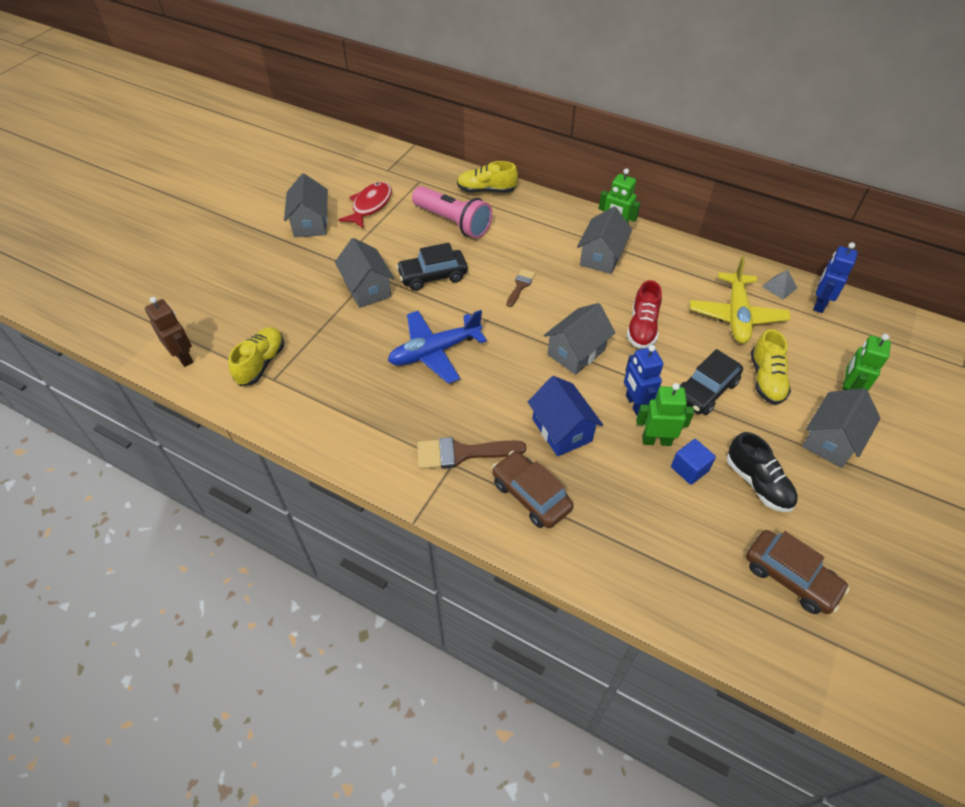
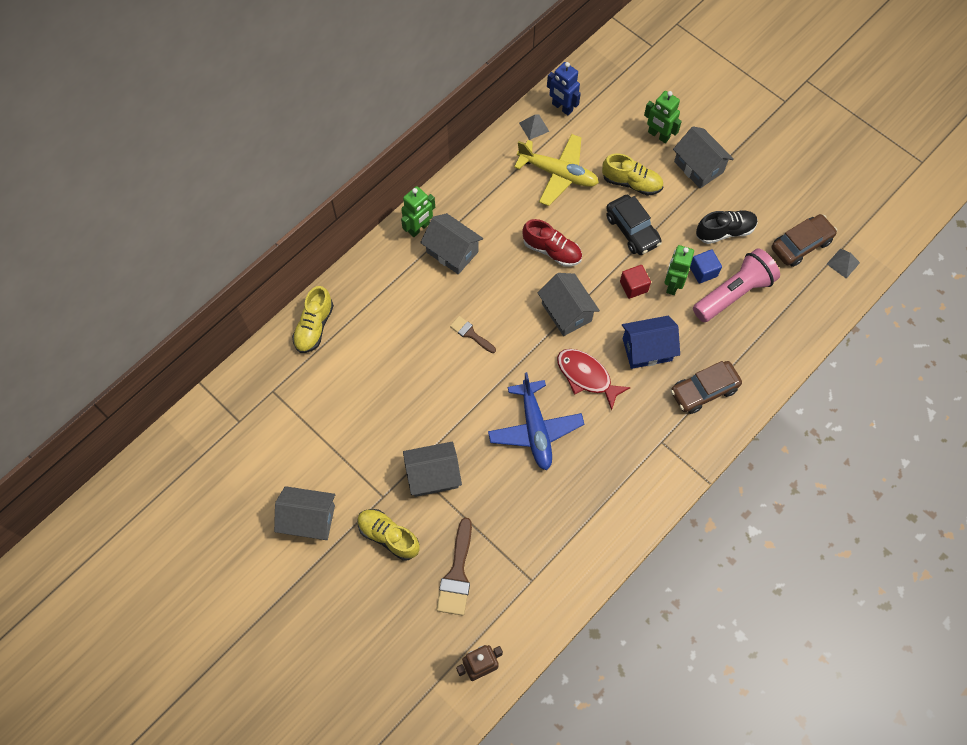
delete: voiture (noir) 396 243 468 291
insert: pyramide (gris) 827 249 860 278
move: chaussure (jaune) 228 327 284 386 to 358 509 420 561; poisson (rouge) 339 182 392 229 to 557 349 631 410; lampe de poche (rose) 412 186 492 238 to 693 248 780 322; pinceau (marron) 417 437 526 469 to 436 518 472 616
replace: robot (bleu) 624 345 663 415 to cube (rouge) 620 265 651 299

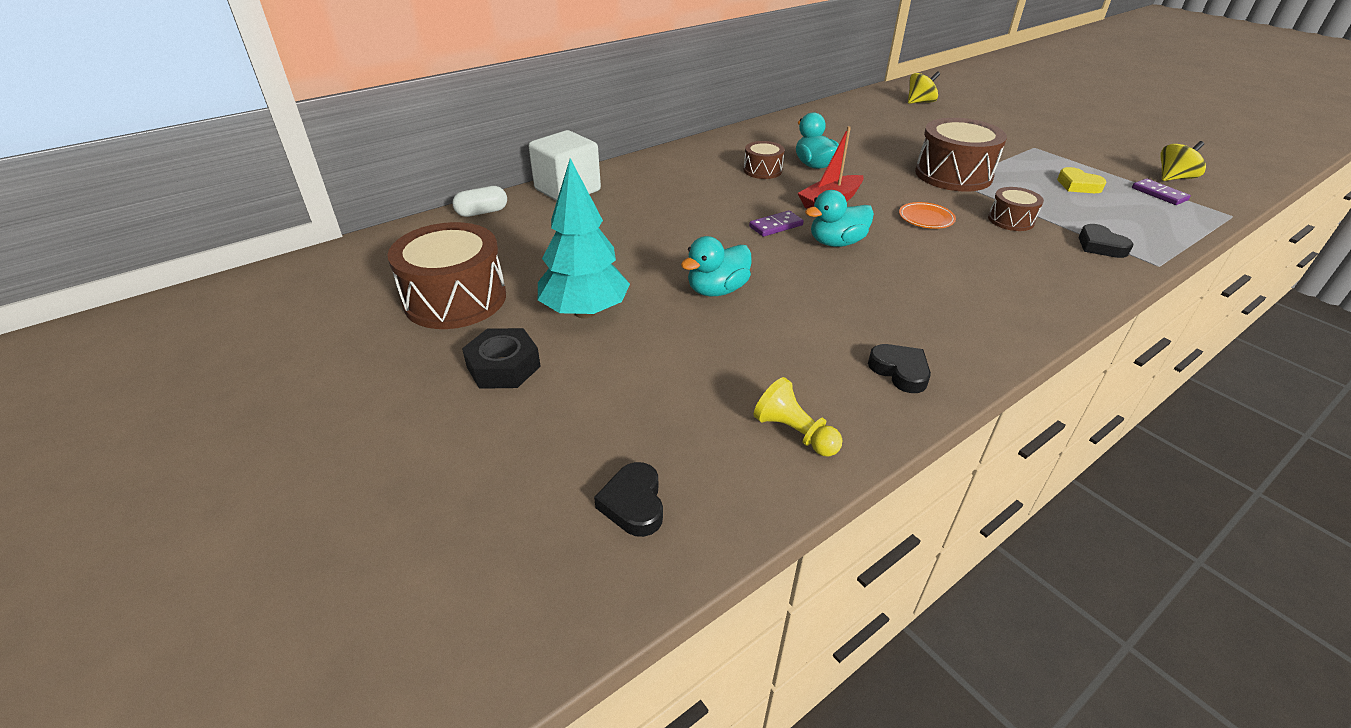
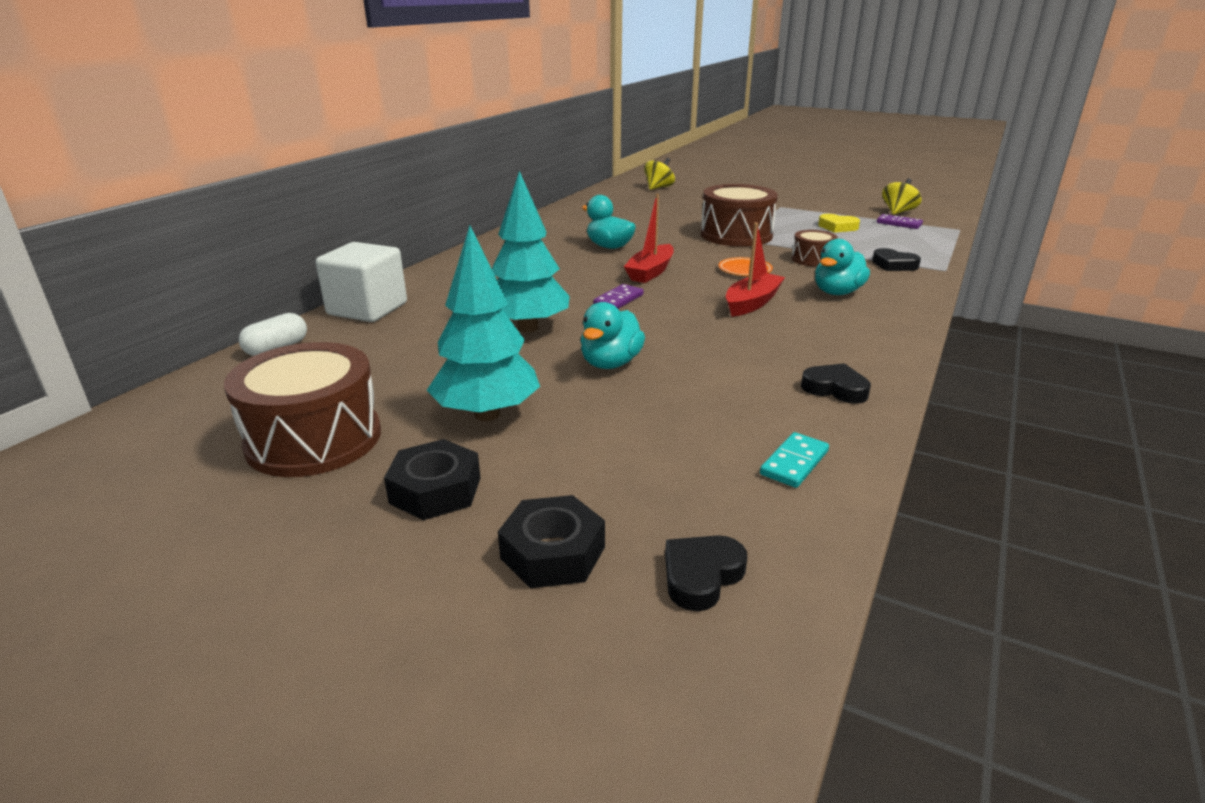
delete: tambour (marron) 744 141 785 179
insert: arbre (turquoise) 492 171 570 333; écrou (noir) 498 495 605 588; bateau (rouge) 726 223 785 317
move: canard (turquoise) 805 190 874 247 to 815 239 870 295
replace: pion (jaune) 753 377 842 456 to domino (turquoise) 760 432 829 488
rotate: cœur (noir) 594 462 663 537 = 665 535 747 611 75 degrees clockwise

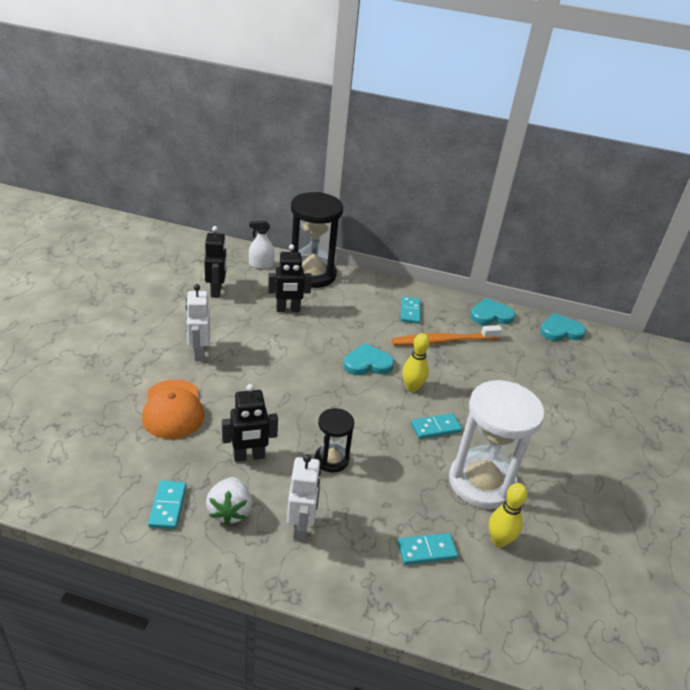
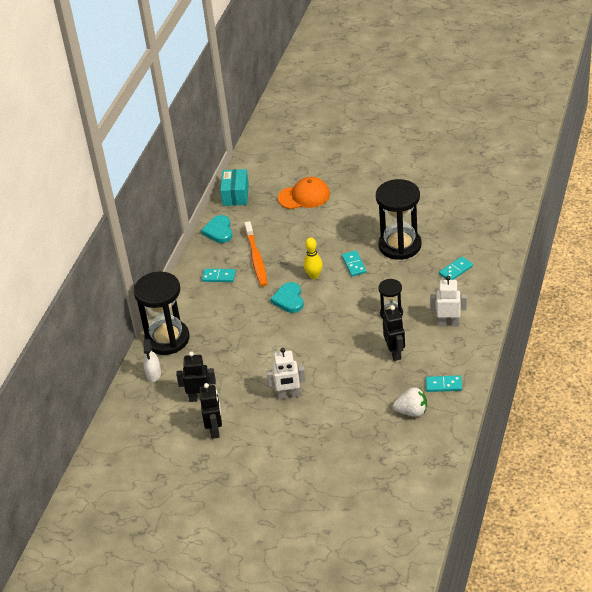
delete: quille (jaune) 489 483 528 547
move: casquette (orange) 142 379 204 439 to 278 177 330 209; fraise (blanc) 206 477 252 526 to 393 387 427 417; robot (noir) 268 244 312 312 to 199 383 222 439
replace: cœur (turquoise) 540 313 586 341 to boîte (turquoise) 220 169 249 206
recolor: sablier (blanc) 449 380 545 509 to sablier (noir) 376 179 421 260
rotate: domino (turquoise) 397 533 458 565 = 439 257 473 280 60 degrees clockwise

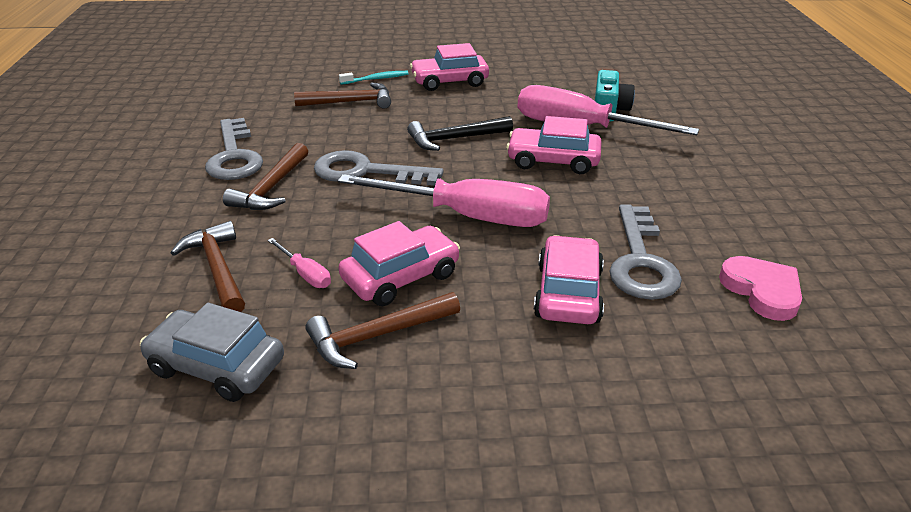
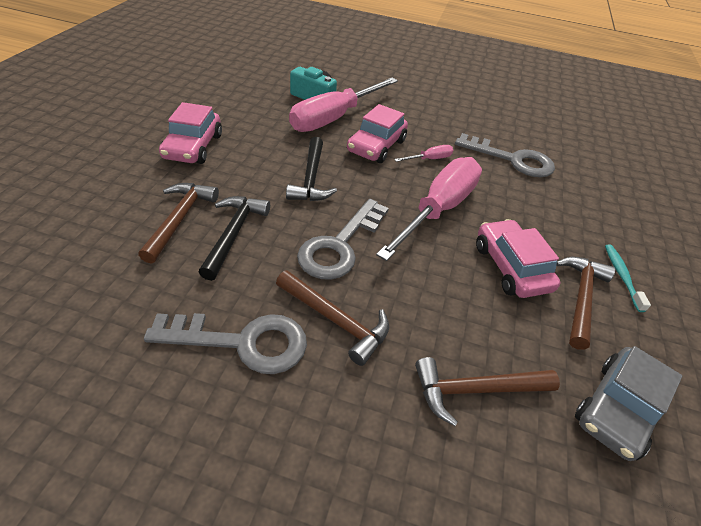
delete: voiture (rose) 534 235 604 324; cœur (rose) 719 256 802 321
insert: marteau (noir) 199 196 270 281
move: tournevis (rose) 267 238 331 288 to 394 145 453 162; brosse à dents (turquoise) 339 71 409 85 to 605 244 651 312
rotate: marteau (marron) 306 292 460 369 = 556 257 615 350 150 degrees counterclockwise

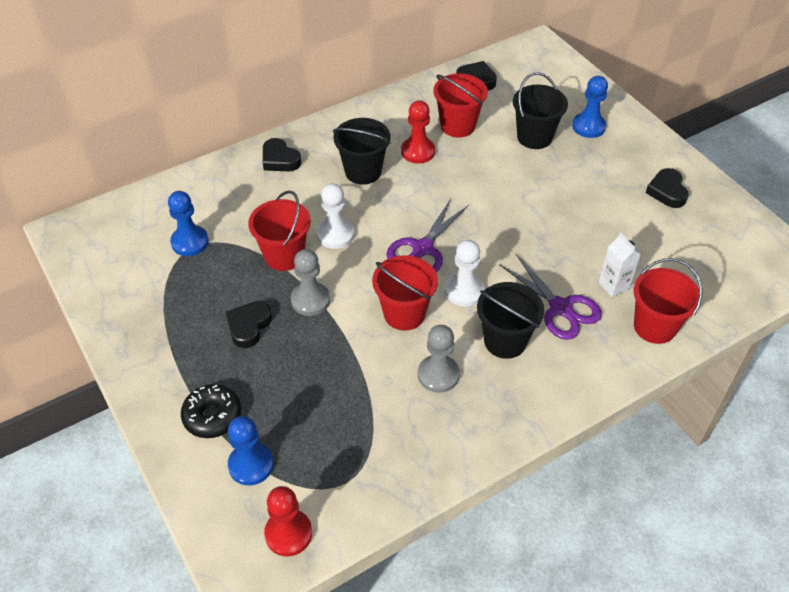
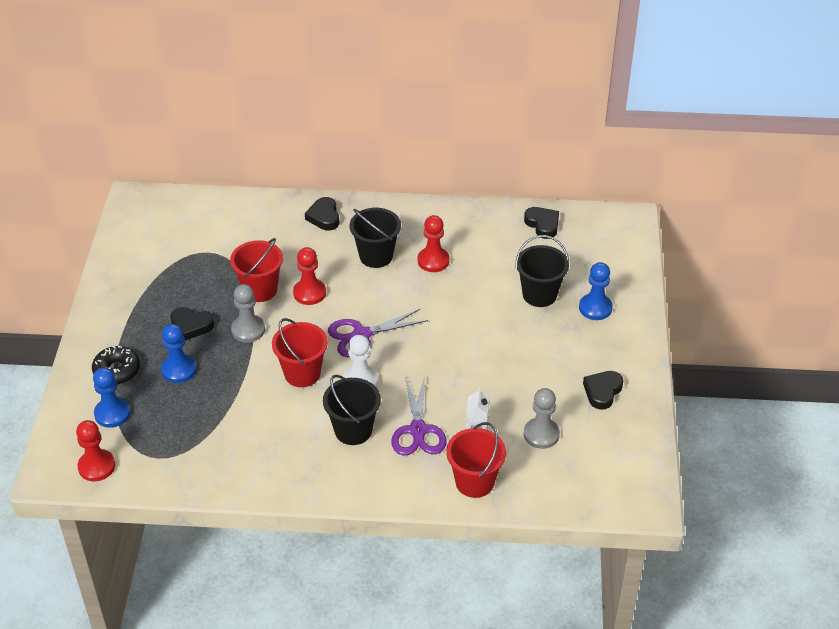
delete: seau (rouge) 433 73 488 138
move: pion (bleu) 168 191 209 256 to 161 324 196 383; pion (gris) 418 325 460 393 to 524 388 560 449
recolor: pion (blanc) 317 183 354 249 to pion (rouge) 293 247 326 305
rotate: cœur (noir) 226 301 272 348 = 170 307 214 341 135 degrees counterclockwise

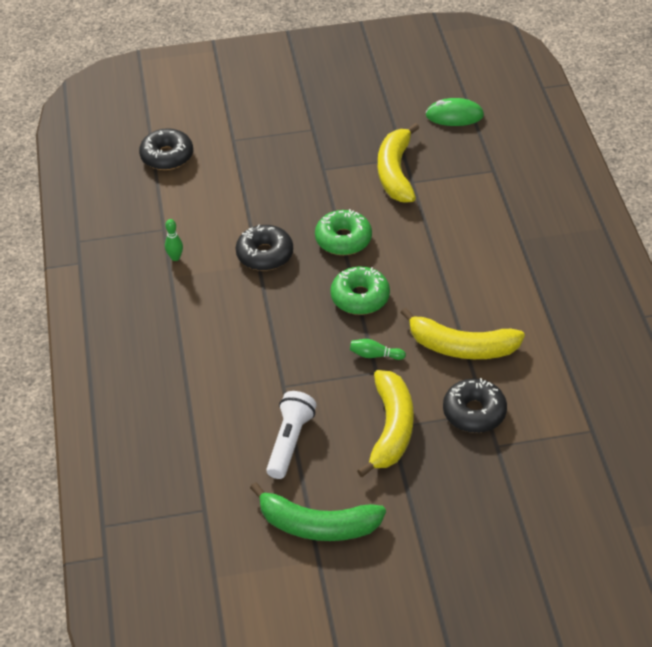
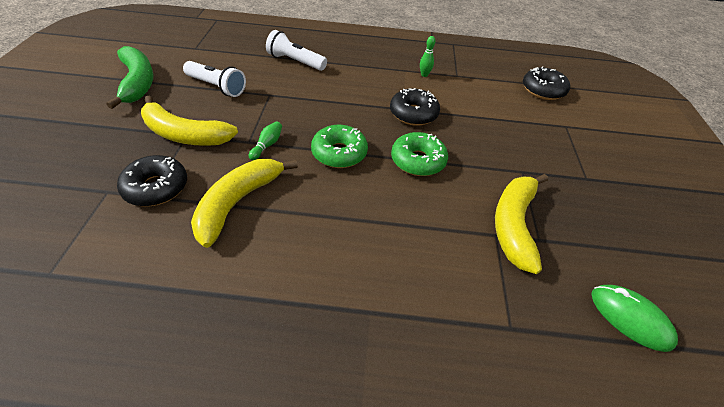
insert: lampe de poche (blanc) 266 30 327 71
rotate: banane (vert) 250 482 386 541 = 106 46 153 109 135 degrees clockwise; banane (jaune) 378 123 419 203 = 495 174 548 274 90 degrees counterclockwise; souris (vert) 425 98 484 126 = 592 285 678 352 60 degrees counterclockwise

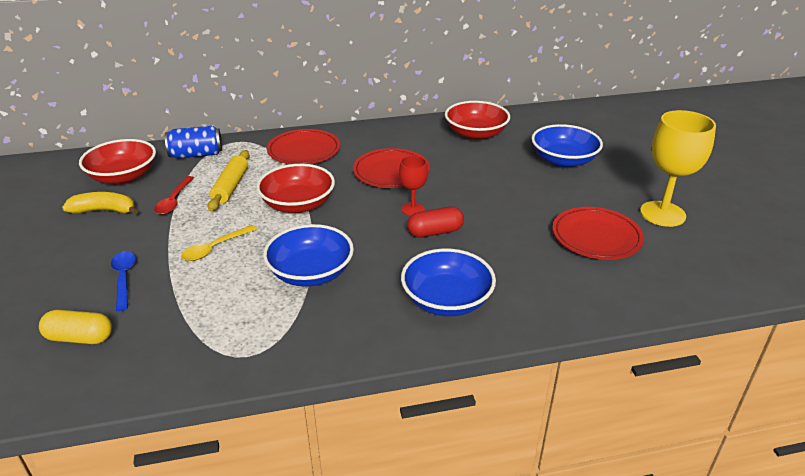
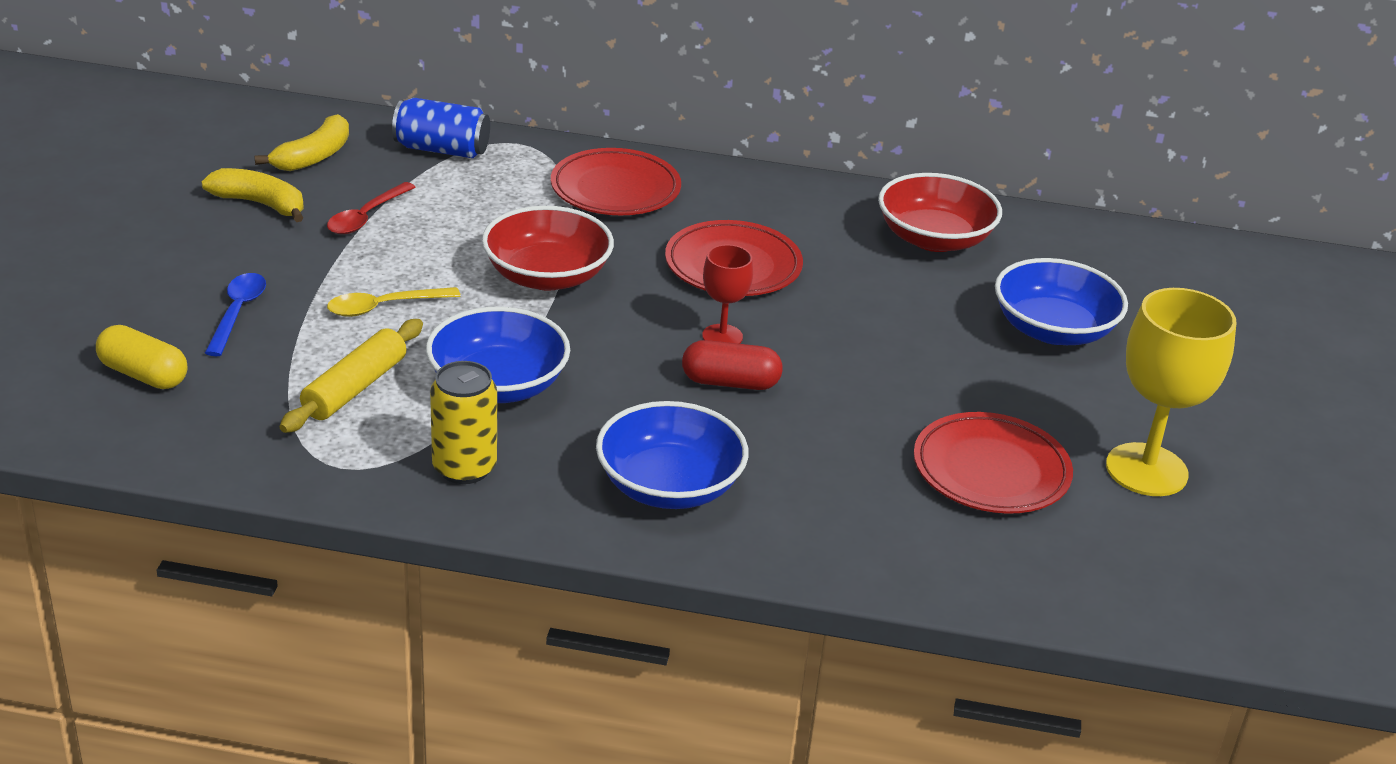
insert: canette (jaune) 430 361 497 484
move: rouleau à pâtisserie (jaune) 207 150 249 212 to 280 319 423 433
replace: bol (rouge) 79 139 156 184 to banane (jaune) 254 114 349 171

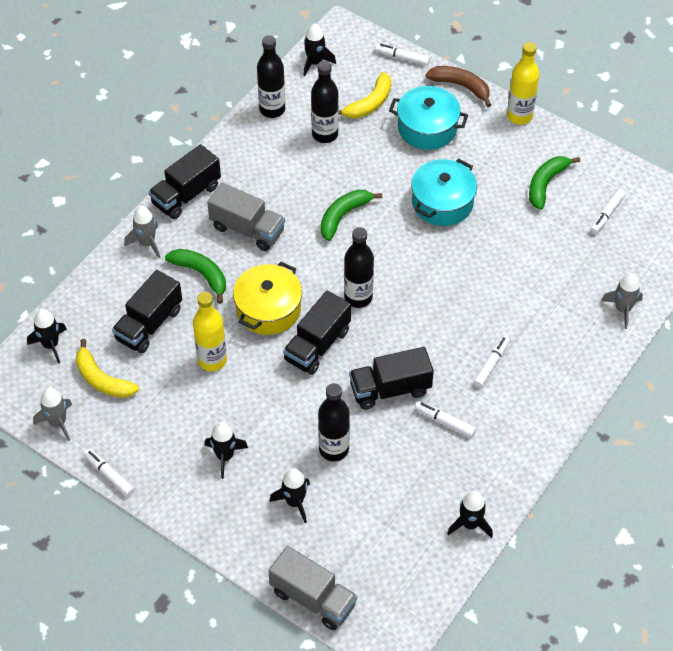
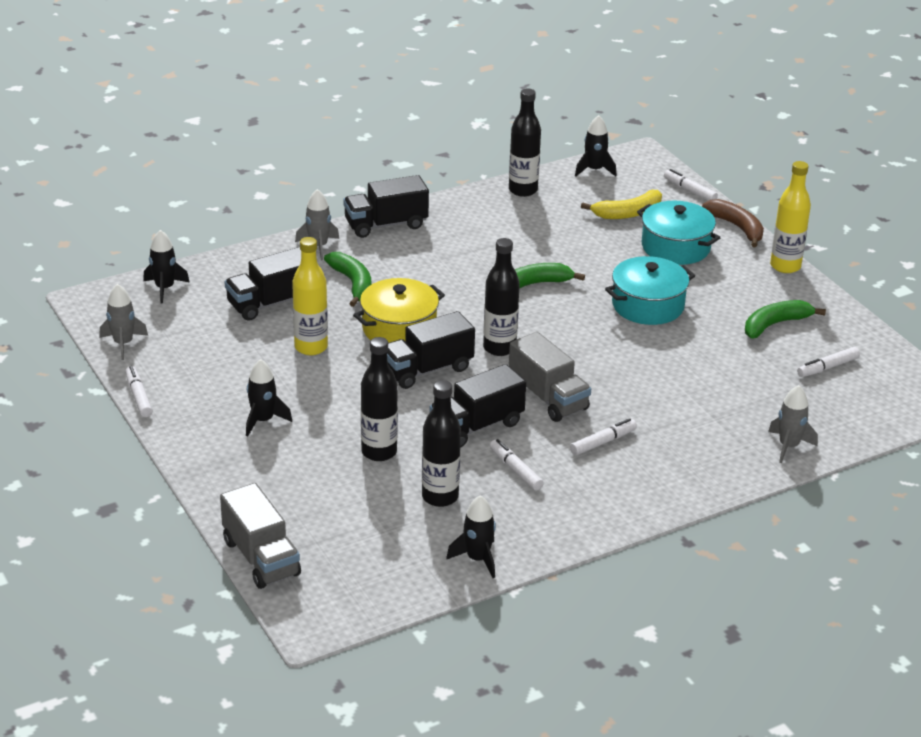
delete: banane (jaune) 76 339 139 398; fusée (noir) 269 468 310 523
move: camion (gris) 207 183 285 251 to 509 332 591 422; bouteille (noir) 311 61 339 143 to 422 380 461 507
rotate: camion (noir) 349 347 434 410 = 429 364 526 448 45 degrees counterclockwise

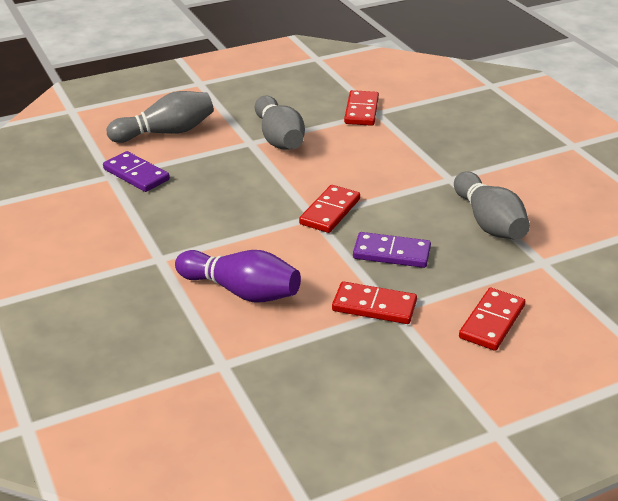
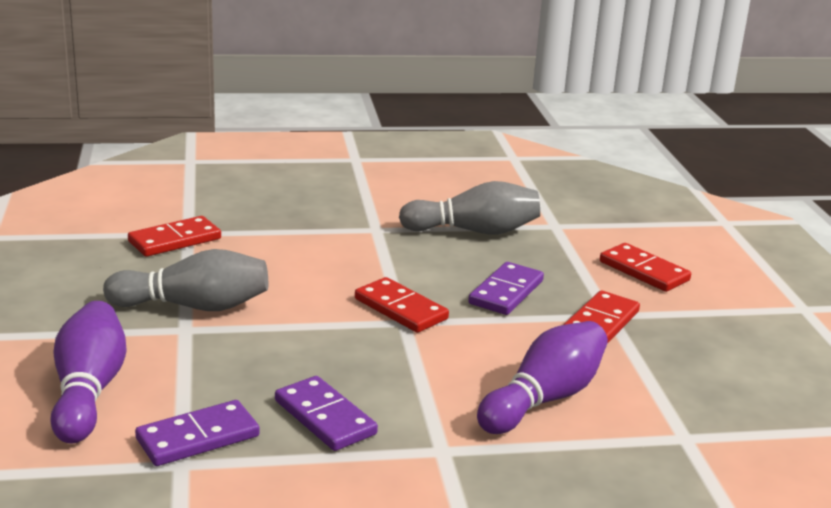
insert: domino (violet) 275 376 378 451
recolor: quille (gris) 107 91 214 143 to quille (violet) 50 301 127 443
rotate: domino (rouge) 344 90 379 126 = 128 216 221 257 60 degrees counterclockwise

